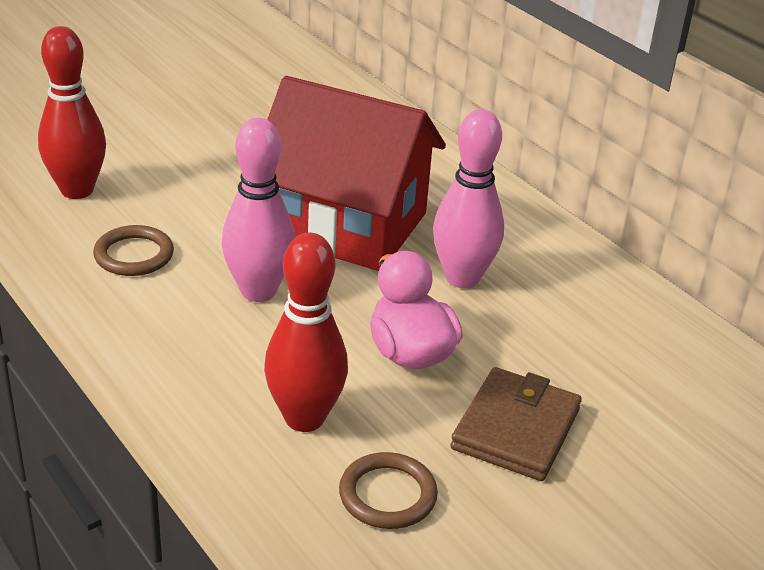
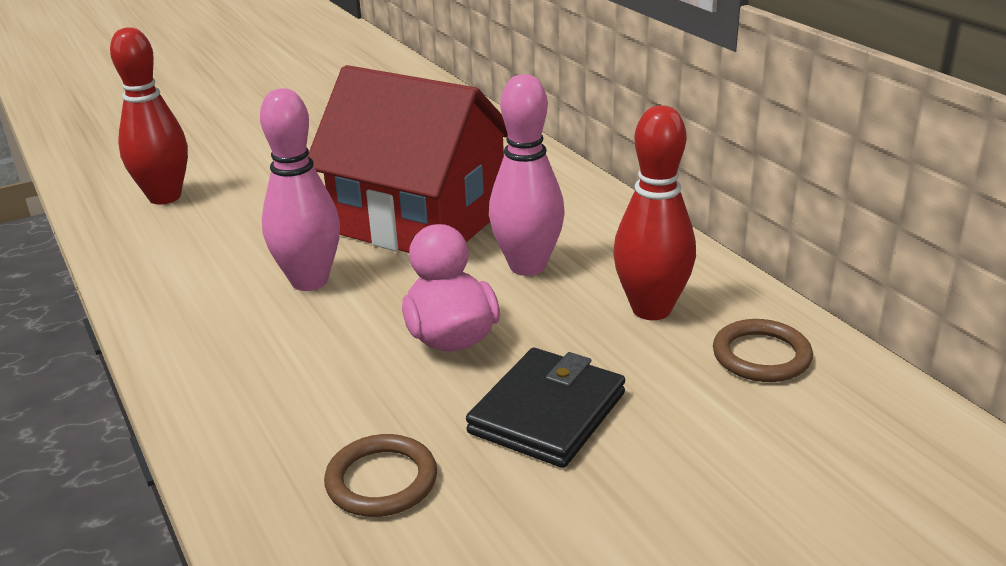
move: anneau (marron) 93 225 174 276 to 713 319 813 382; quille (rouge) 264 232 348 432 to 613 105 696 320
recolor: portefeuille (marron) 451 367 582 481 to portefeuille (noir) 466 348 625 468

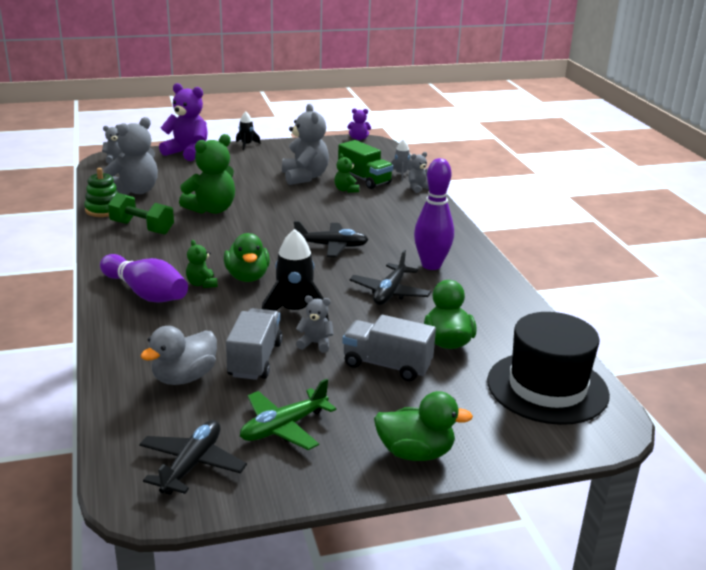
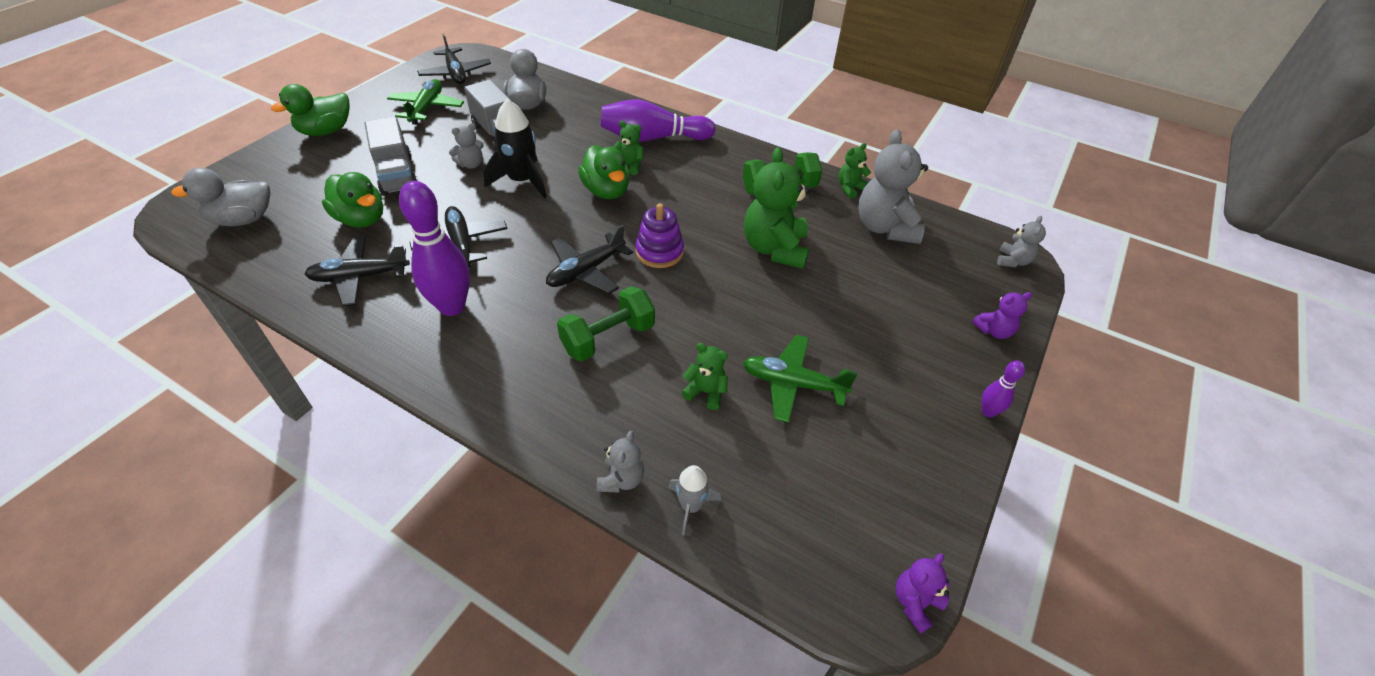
delete: camion (vert) 338 140 393 189
insert: avion (noir) 305 236 410 307; haltère (vert) 557 286 655 361; jouet à empiler (violet) 636 203 684 268
replace: jouet à empiler (vert) 84 168 119 217 to ours en peluche (vert) 839 143 871 199; fusée (noir) 236 112 261 150 to quille (violet) 982 361 1025 418; ours en peluche (gris) 282 104 329 185 to avion (vert) 743 335 857 423; chapeau (noir) 487 312 610 425 to canard (gris) 171 168 271 226
rotate: canard (vert) 224 233 270 282 = 578 145 630 199 150 degrees counterclockwise; camion (gris) 342 315 436 381 = 365 116 418 196 90 degrees clockwise
resize: ours en peluche (violet) 159 83 208 161 = 972 292 1032 339 x0.50

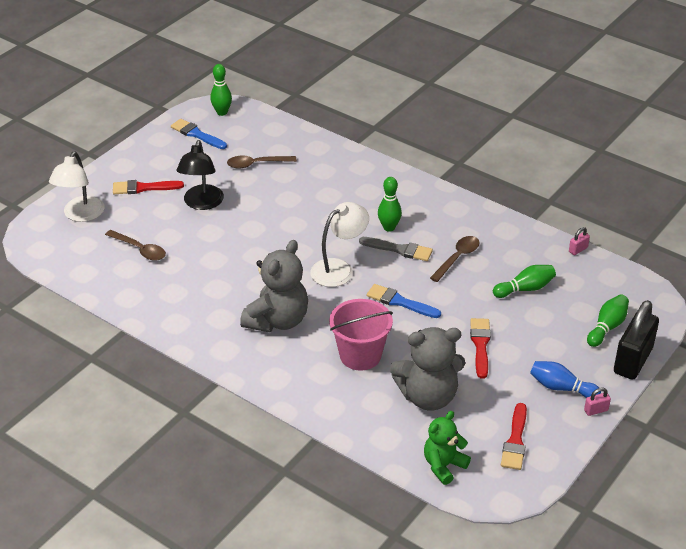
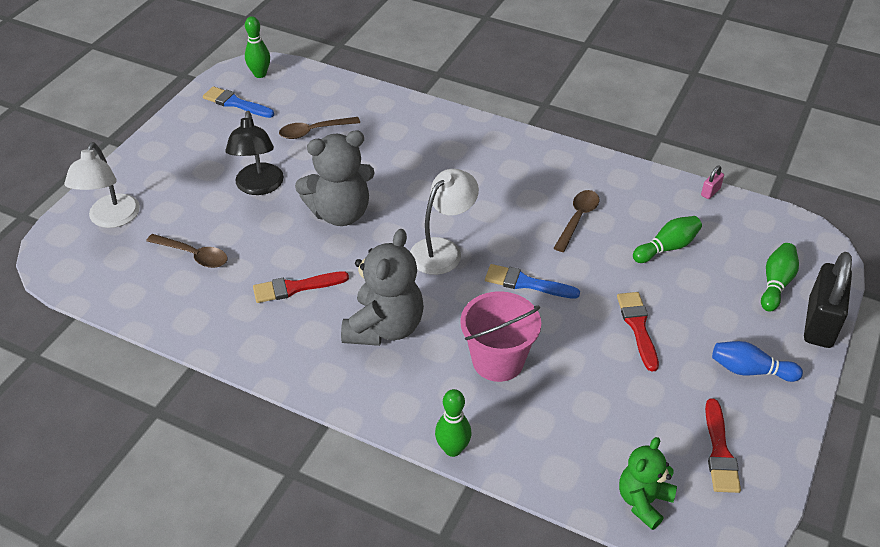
delete: pinceau (gris) 359 237 433 261; cadenas (rose) 584 387 611 416
move: pinceau (rouge) 113 180 184 194 to 253 271 349 303; quille (vert) 378 177 402 232 to 435 389 471 457; ours en peluche (gris) 390 327 465 411 to 295 130 375 226

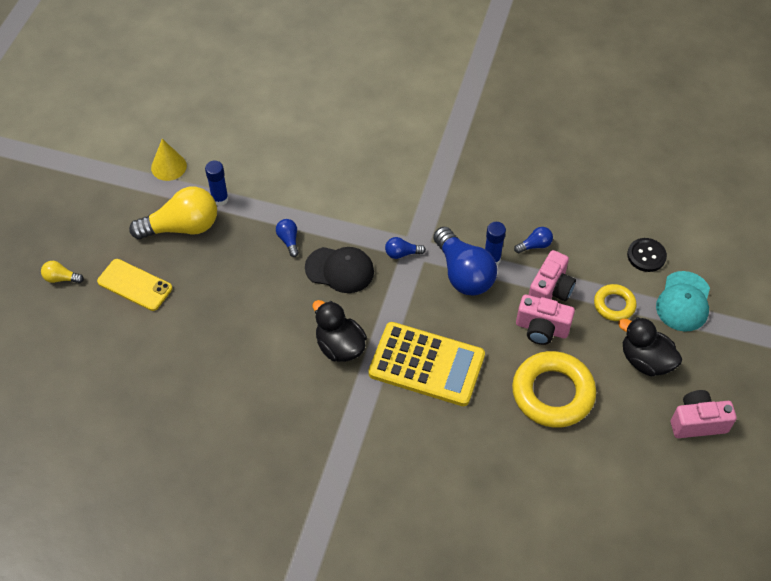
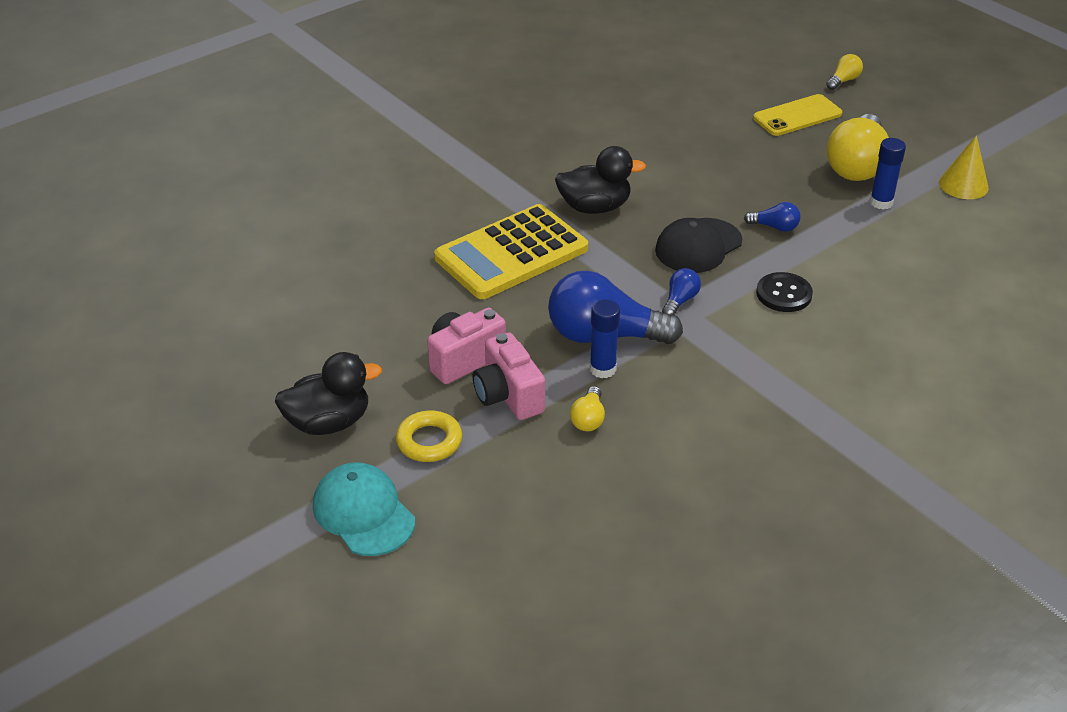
delete: anneau (jaune) 512 351 596 428; appareil photo (rose) 671 390 737 438
move: bouton (noir) 627 238 667 272 to 756 272 813 312
recolor: ampoule (bleu) 514 227 553 253 to ampoule (jaune) 570 386 605 431

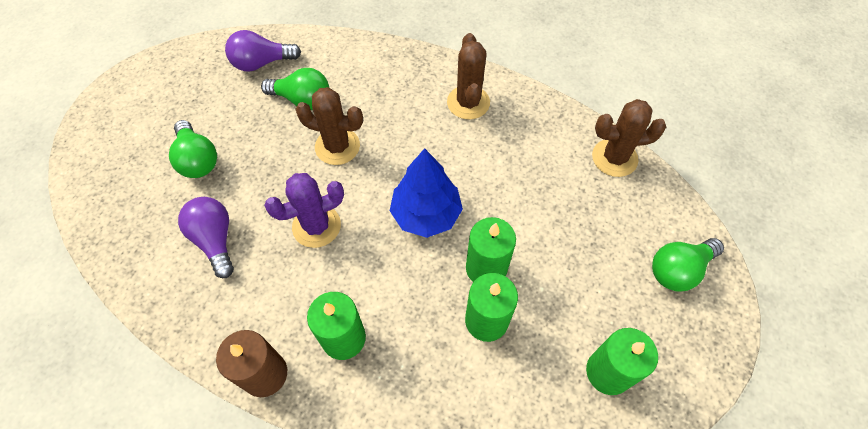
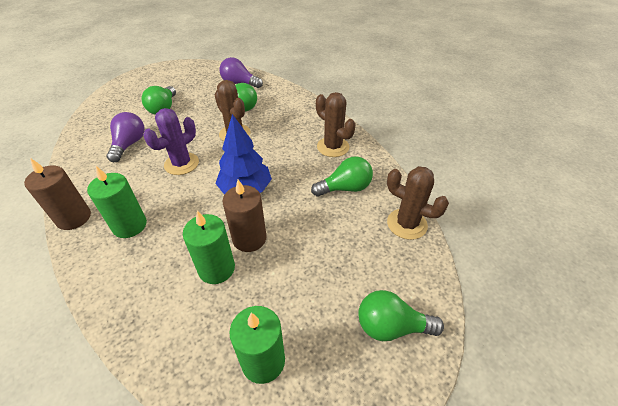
insert: ampoule (vert) 311 156 373 197
recolor: bougie (vert) 466 217 516 282 to bougie (marron) 222 180 266 252
rotate: cactus (violet) 264 173 344 248 = 144 108 199 175 60 degrees counterclockwise; cactus (marron) 447 33 490 120 = 316 92 356 157 75 degrees counterclockwise

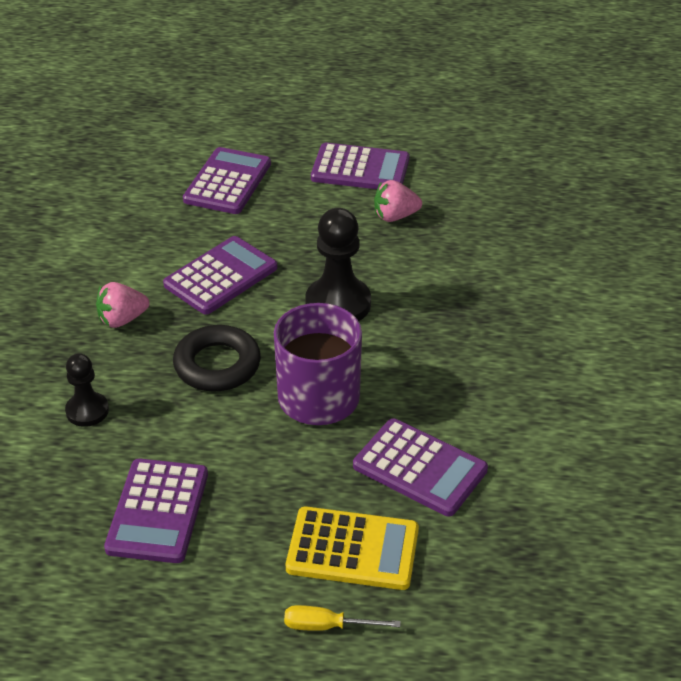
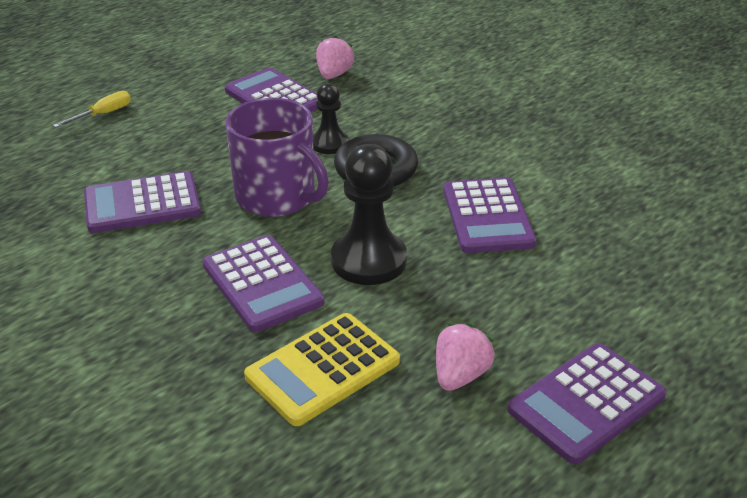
move: pion (noir) 65 353 109 427 to 313 83 349 154; fraise (rose) 96 282 150 328 to 316 35 354 79; calculatrice (violet) 183 147 271 214 to 203 235 324 332; calculatrice (jaune) 286 506 419 590 to 244 313 400 426

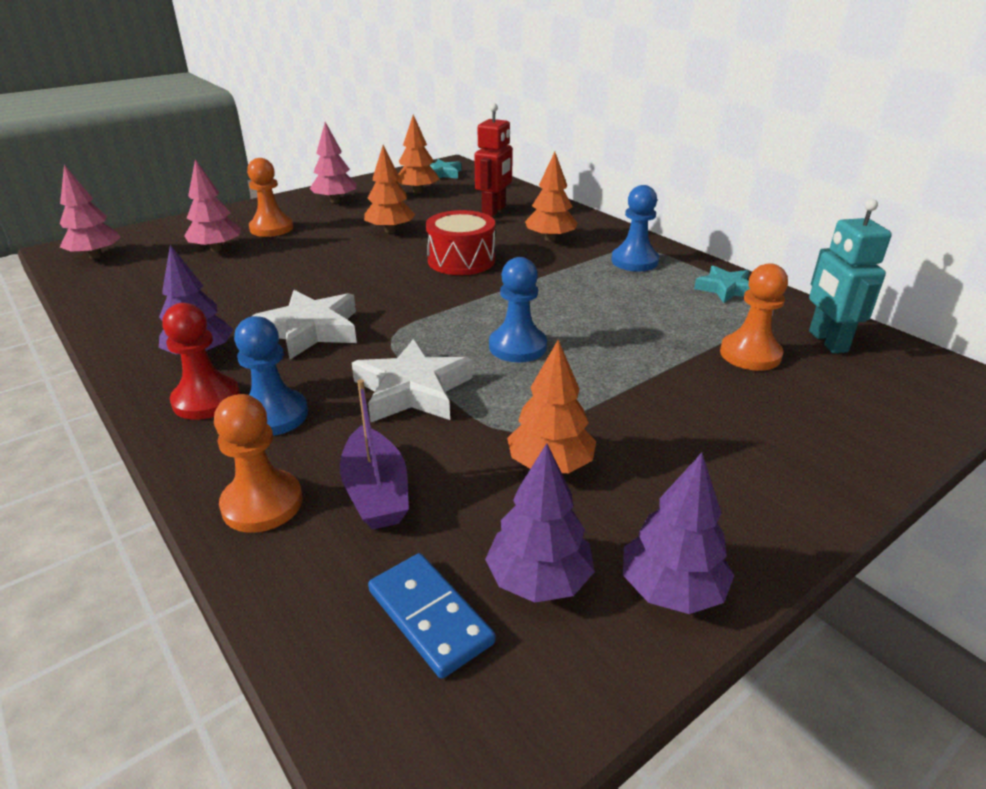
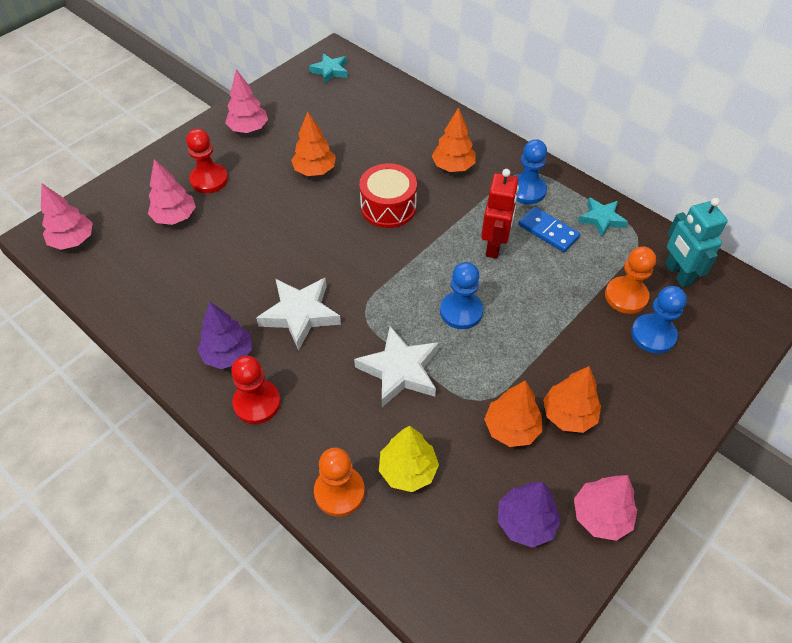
move: pion (bleu) 234 316 308 436 to 631 286 687 354; domino (bleu) 368 553 495 679 to 518 207 580 252; arbre (orange) 397 115 439 194 to 543 366 601 433; robot (rouge) 474 103 513 217 to 481 169 519 259
replace: bateau (violet) 340 379 409 530 to arbre (jaune) 379 425 439 492
recolor: pion (orange) 247 158 293 237 to pion (rouge) 186 129 228 193; arbre (violet) 623 453 734 614 to arbre (rose) 574 475 637 541

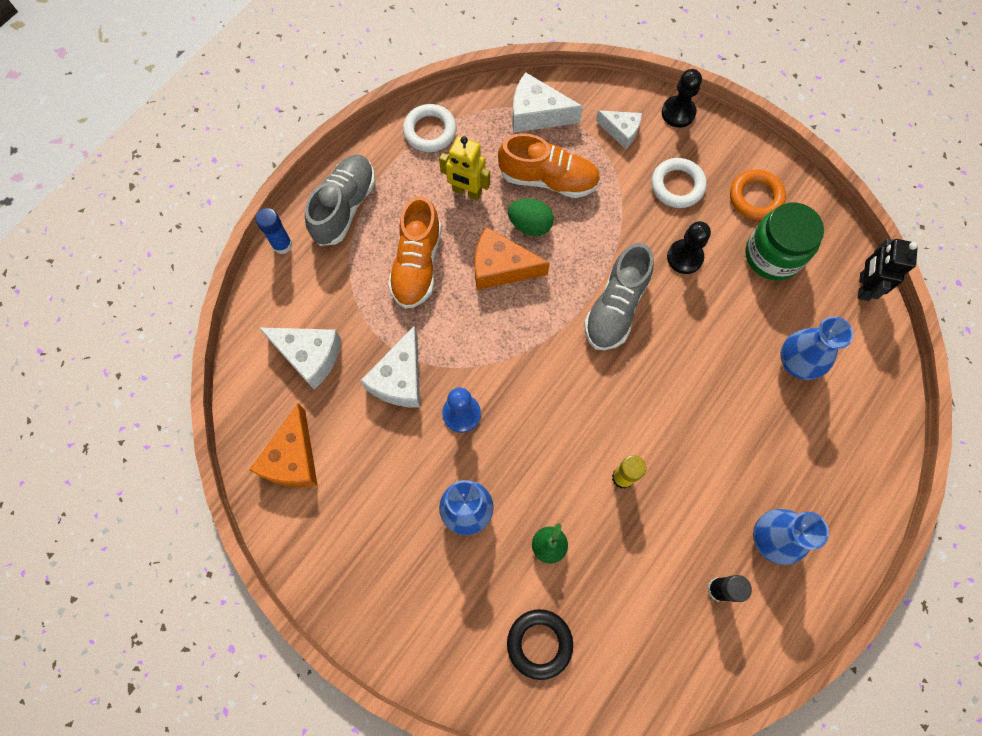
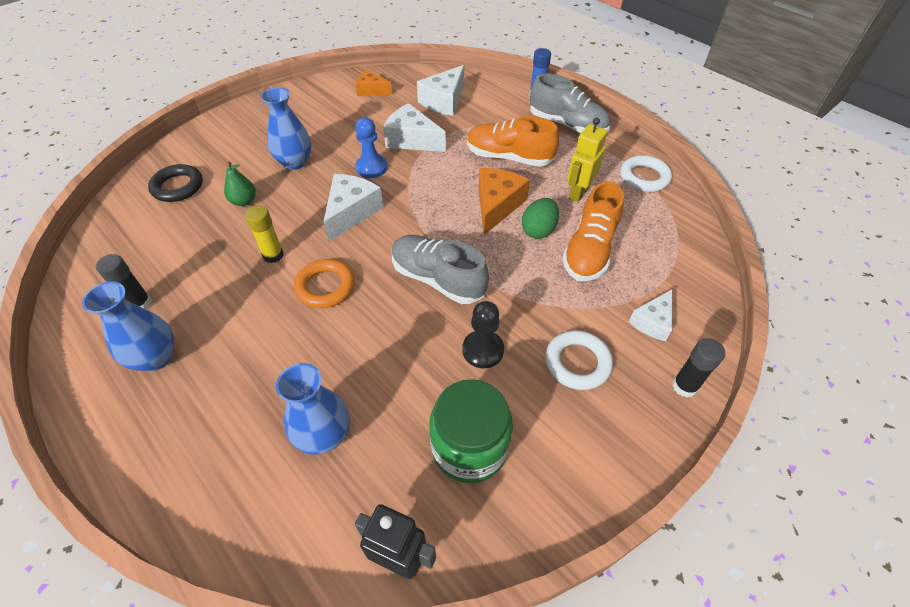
move: fromage (blanc) 512 72 583 133 to 324 174 384 242; anneau (orange) 730 169 786 220 to 294 259 355 308
replace: pion (noir) 662 69 702 128 to bâton de colle (noir) 672 338 725 397
resize: fromage (orange) 250 403 318 487 = 355 70 392 96 x0.63

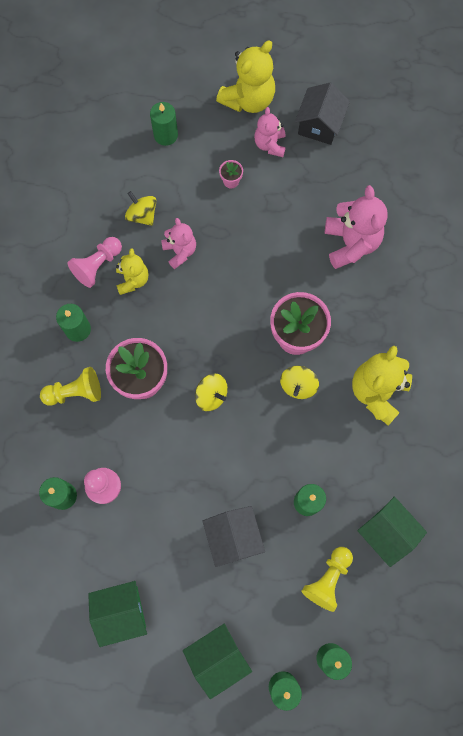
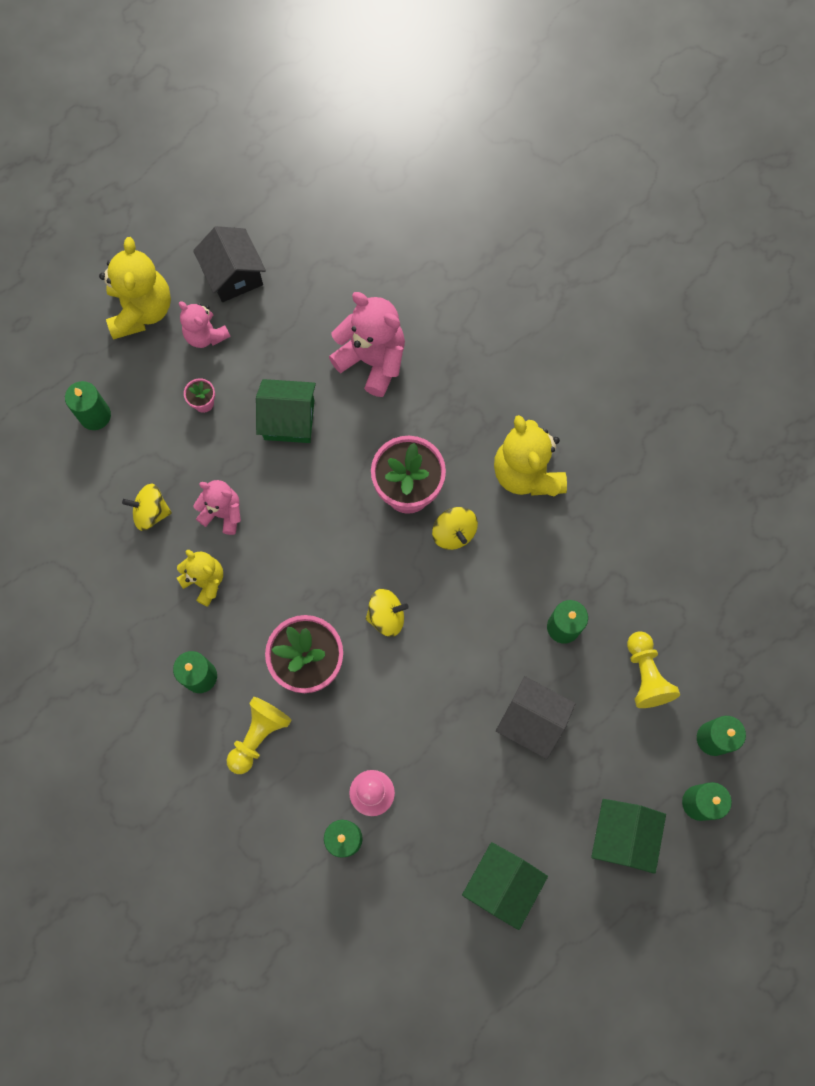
delete: pion (rose) 68 237 122 288
move: maison (vert) 357 497 427 567 to 256 379 316 443

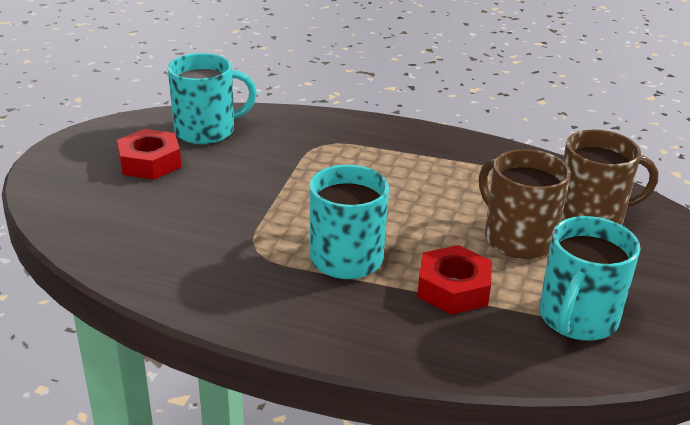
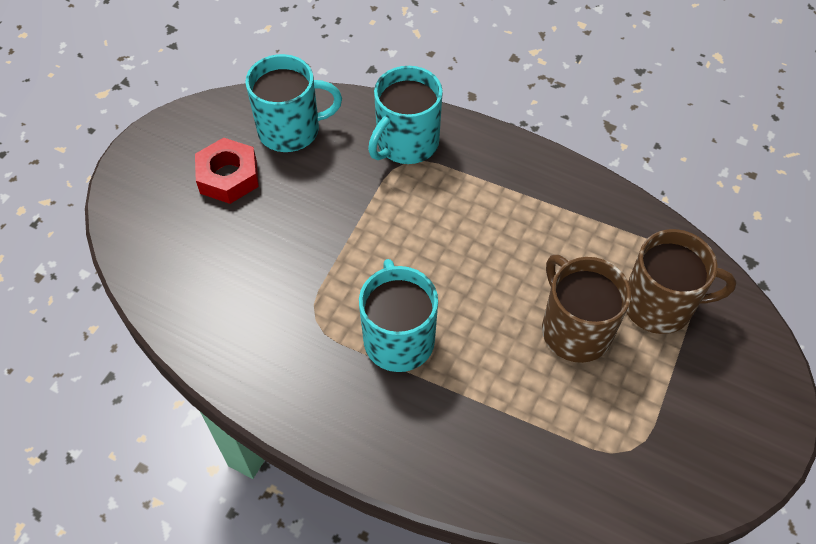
delete: écrou (rouge) 417 245 492 315
move: tasse (turquoise) 539 216 641 341 to 368 66 443 164

